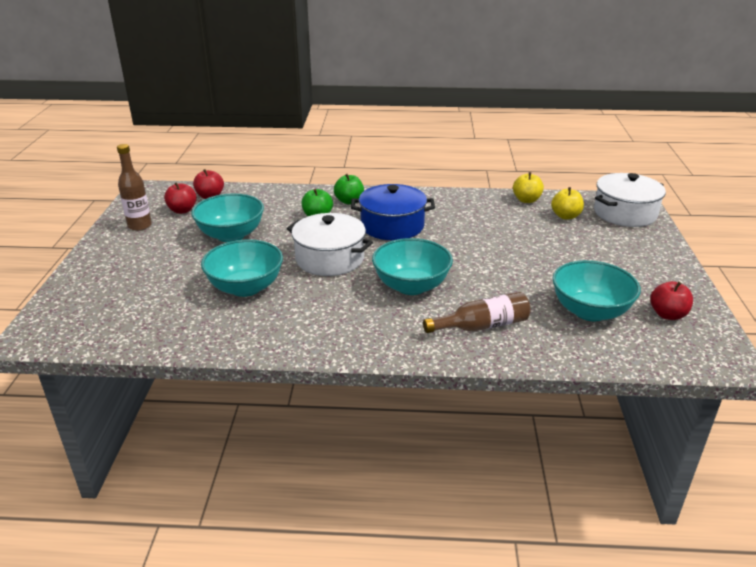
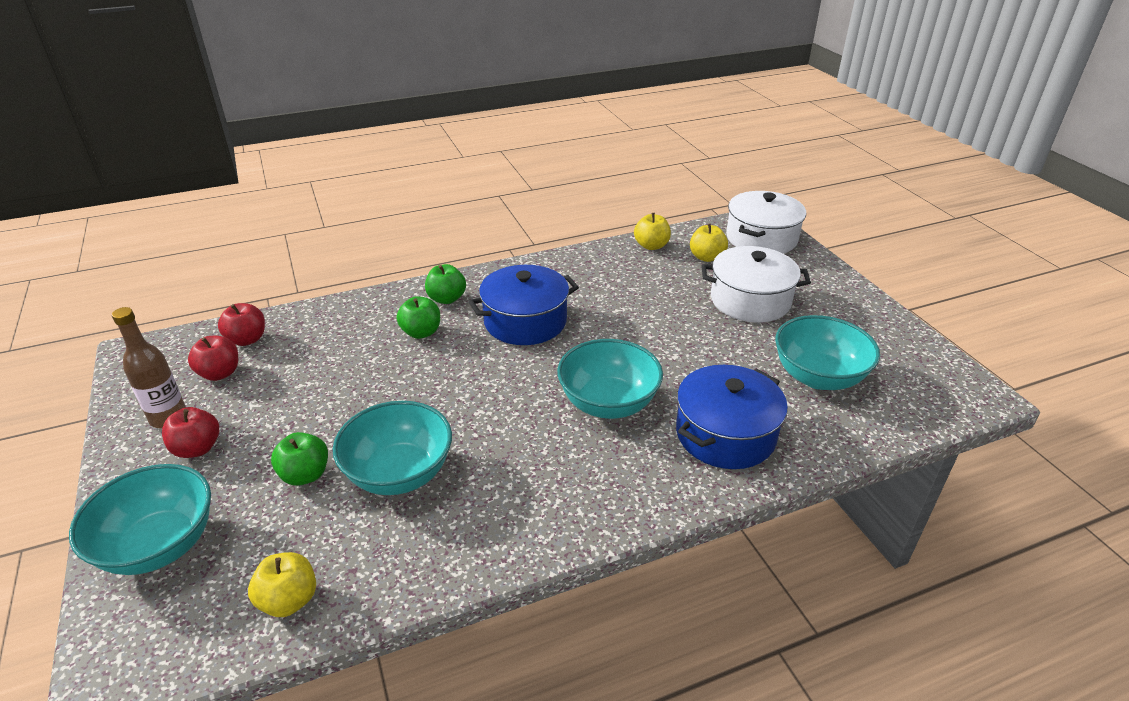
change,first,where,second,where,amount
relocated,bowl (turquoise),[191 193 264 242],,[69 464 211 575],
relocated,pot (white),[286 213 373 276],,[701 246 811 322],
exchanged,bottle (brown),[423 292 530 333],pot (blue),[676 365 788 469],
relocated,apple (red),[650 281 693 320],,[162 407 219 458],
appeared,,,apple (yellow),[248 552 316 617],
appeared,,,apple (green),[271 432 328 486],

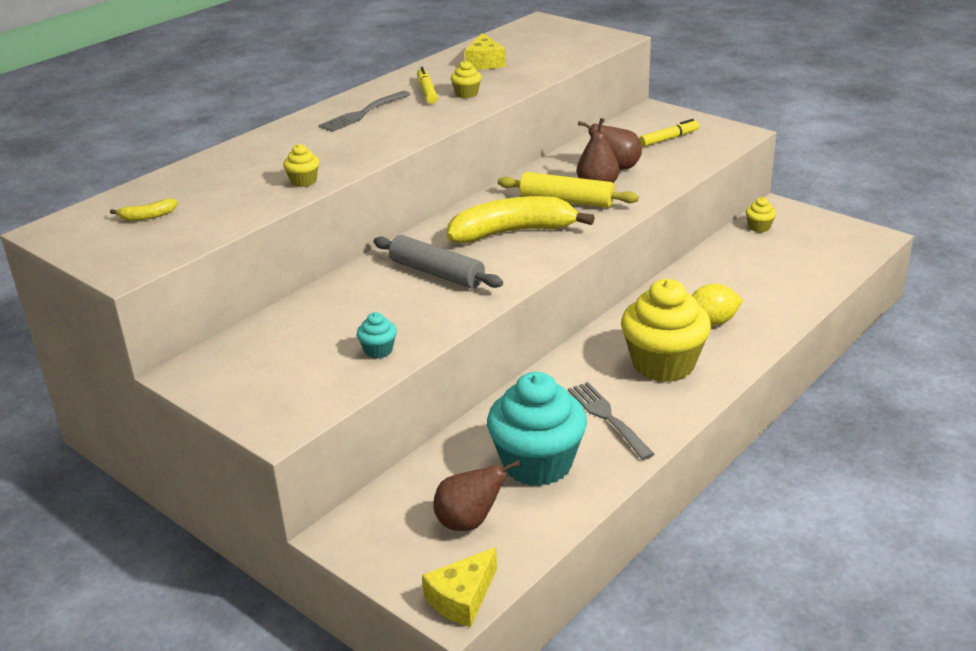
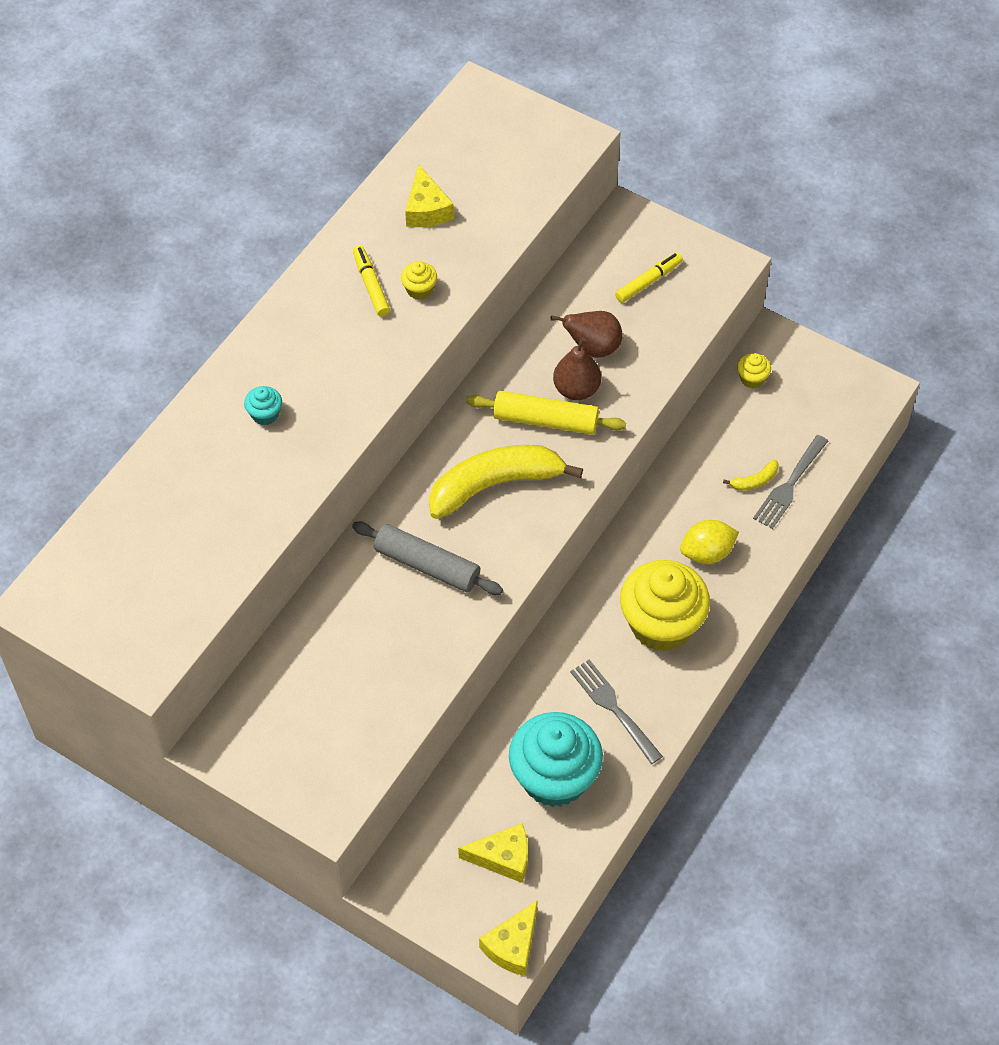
change,first,where,second,where,amount
relocated,banana (yellow),[110 199 177 221],,[723 459 779 491],
missing,cupcake (yellow),[283 144 320 187],,,
relocated,fork (grey),[319 91 411 132],,[753 435 828 529],
relocated,cupcake (turquoise),[357 312 397 359],,[244 386 282 425],
exchanged,pear (brown),[433 460 521 531],cheese (yellow),[458 823 528 883],

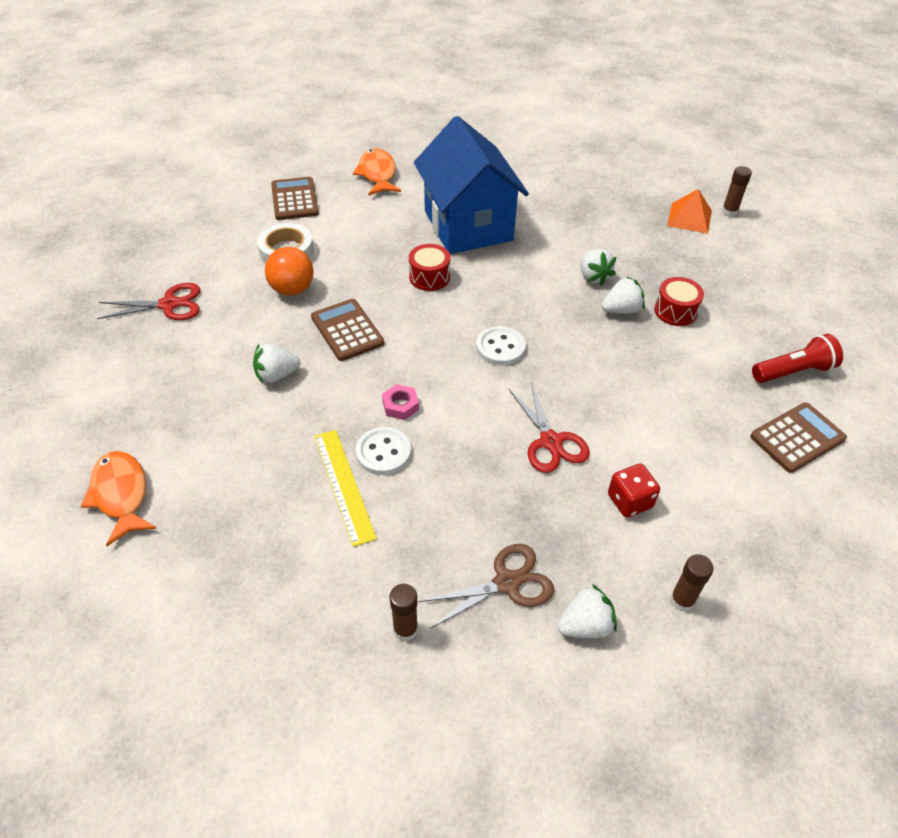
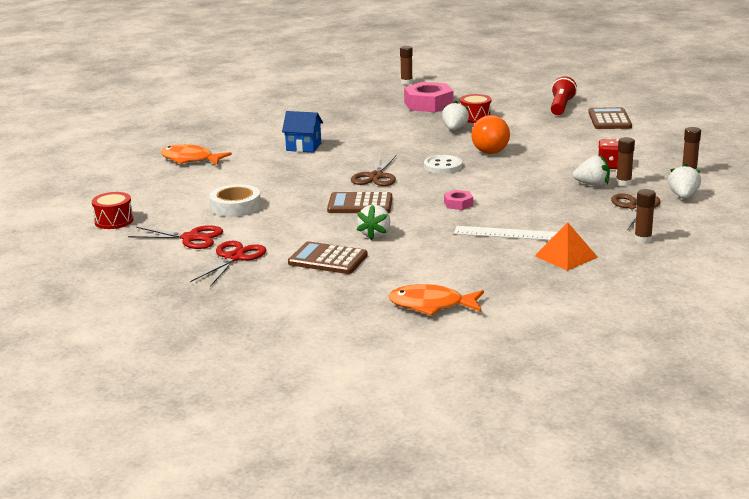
change,first,where,second,where,amount
relocated,ball (orange),[265 247 314 296],,[471 115 510 154],
relocated,calculator (brown),[271 177 319 220],,[288 241 368 274],
colour,ruler (yellow),[314 430 377 547],ruler (white),[454 226 557 240],
missing,button (white),[356 427 411 475],,,
relocated,drum (red),[409 244 450 291],,[92 192 133 229],
size,house (blue),[414 116 529 254],,[282 111 323 153],x0.45
relocated,scissors (red),[509 382 590 473],,[128 225 223 249],
relocated,strawberry (white),[580 249 616 286],,[573 155 610 186],
relocated,pyramid (orange),[667 189 712 234],,[535 222 598 271],
appeared,,,scissors (brown),[351 155 397 186],
appeared,,,nut (pink),[404 82 454 112],
appeared,,,glue stick (brown),[616 137 635 186],

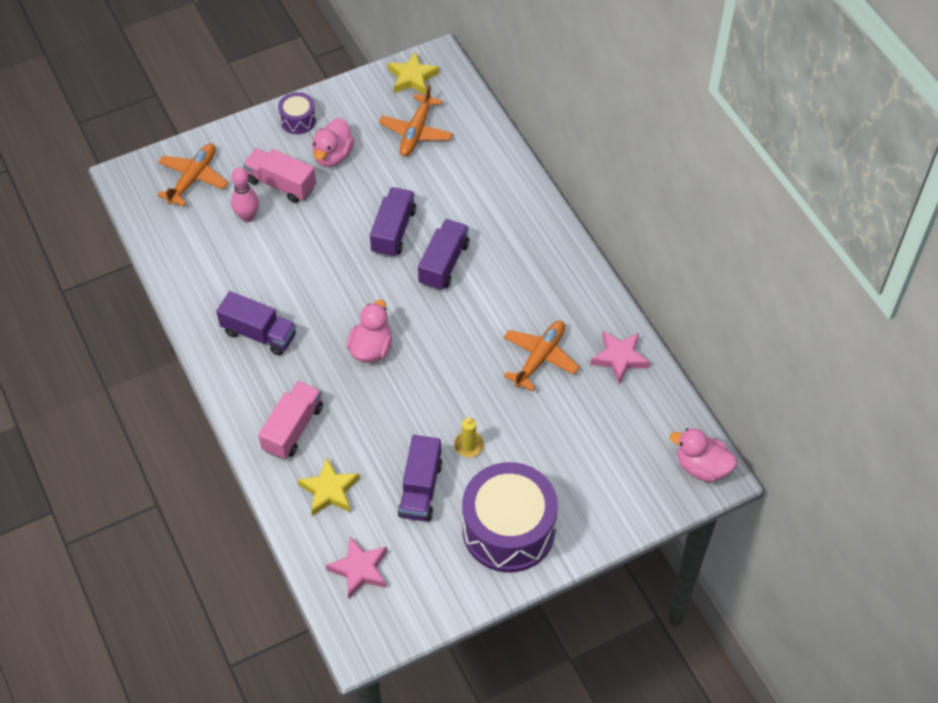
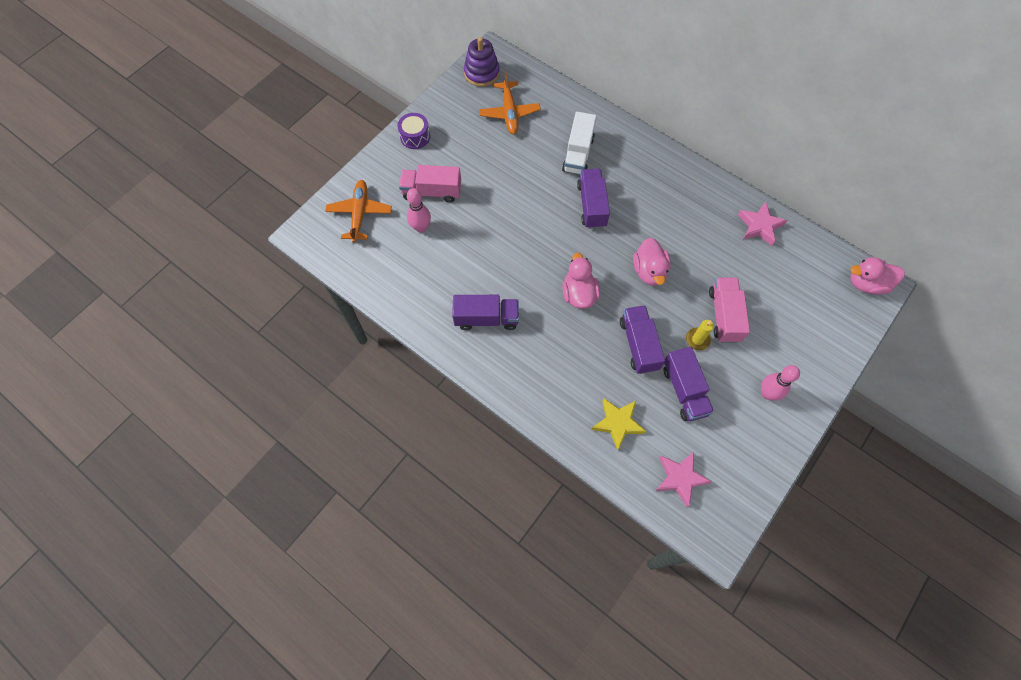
change,first,where,second,where,amount
relocated,truck (pink),[258 381 323 460],,[709 277 750 343],
relocated,duck (pink),[312 118 354 167],,[633 238 671 286],
relocated,truck (purple),[370 187 416 258],,[620 305 665 374],
exchanged,star (yellow),[388 51 439 95],stacking toy (purple),[464 37 500 87],
exchanged,drum (purple),[462 462 558 572],bowling pin (pink),[761 365 800 401],
missing,plane (orange),[504 321 580 392],,,
appeared,,,truck (white),[562 112 597 174],

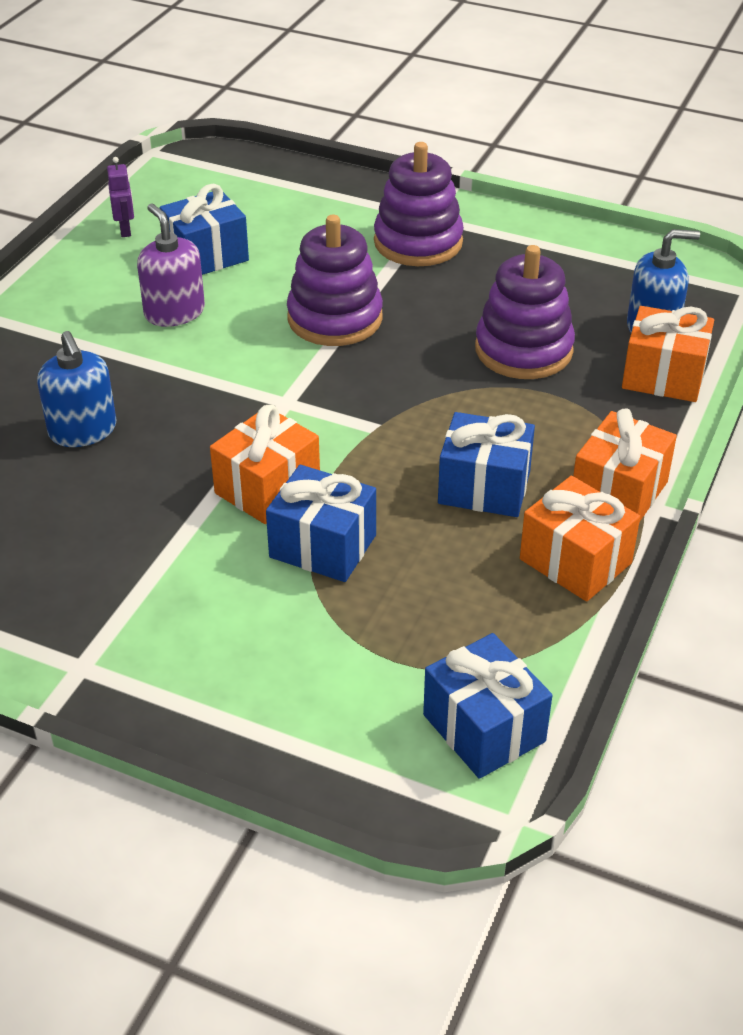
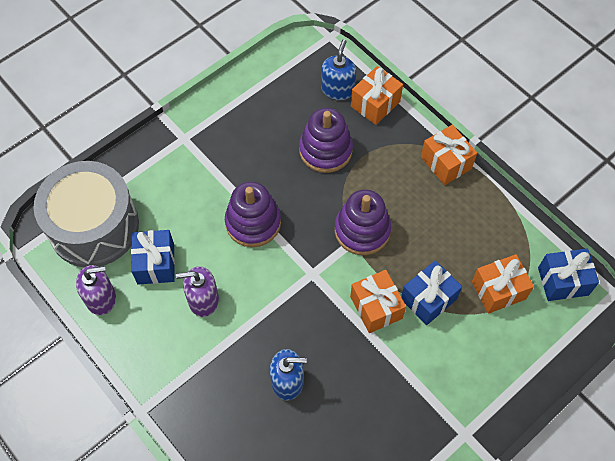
change,first,where,second,where,amount
exchanged,robot (purple),[107 157 134 237],soap dispenser (purple),[76 265 116 315],
relocated,stacking toy (purple),[374 142 464 266],,[335 189 391 255],
missing,gift (blue),[438 412 535 517],,,
relocated,gift (orange),[520 476 640 602],,[472 254 534 314],
appeared,,,drum (grey),[34 161 139 267],

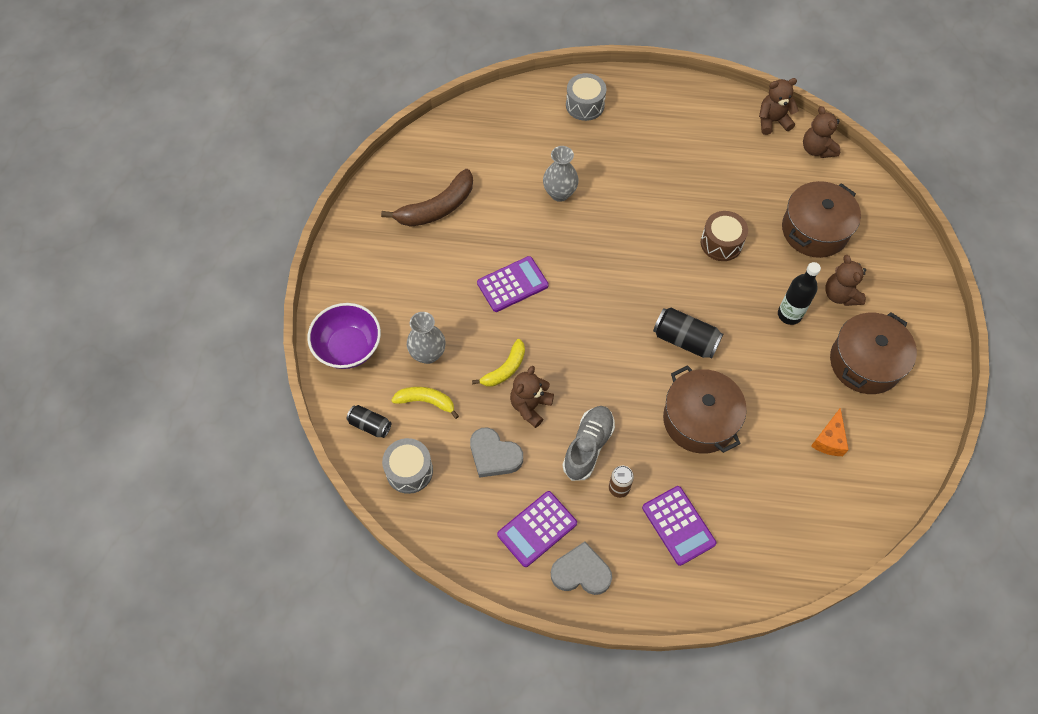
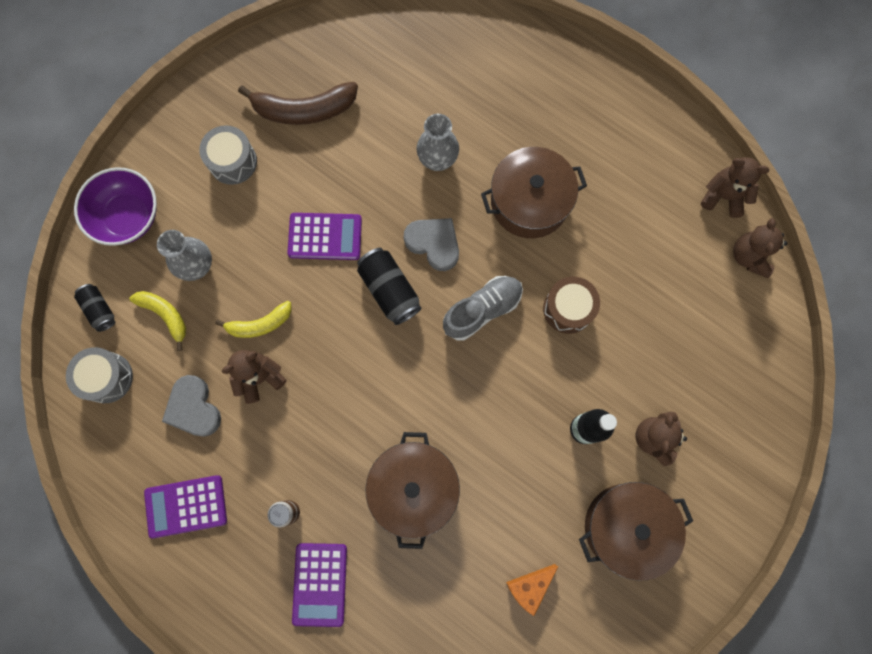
change,first,where,second,where,amount
relocated,heart (grey),[551 541 612 595],,[404 218 459 271],
relocated,shoe (grey),[562 406 615 481],,[443 276 523 341],
relocated,drum (grey),[566 73 607 121],,[199 125 257 185],
relocated,can (black),[653 308 723 359],,[357 248 421 325],
relocated,pot (brown),[782 181 861 258],,[481 147 587 238],

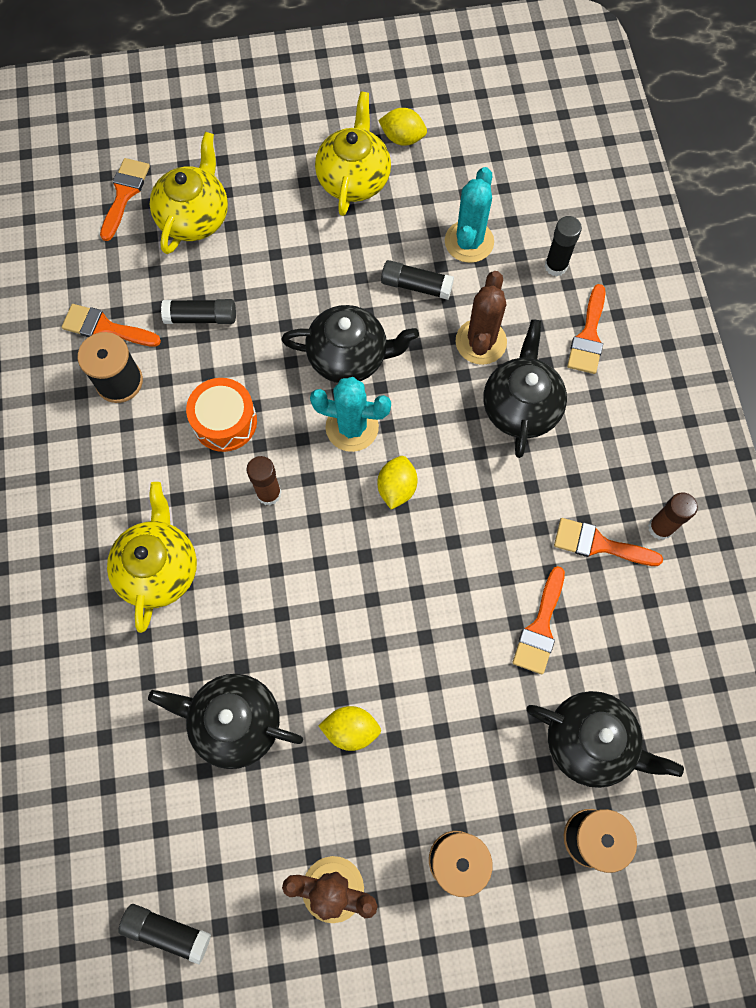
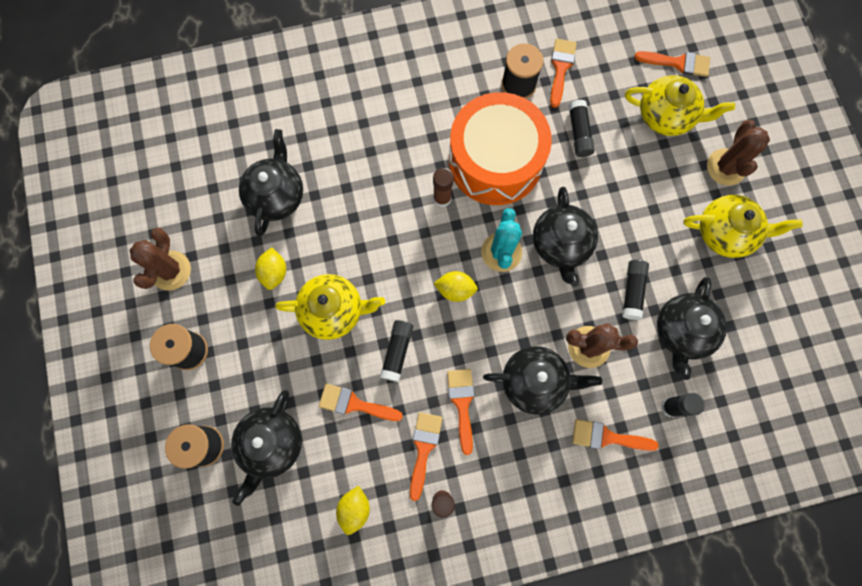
change,first,where,second,where,amount
relocated,teapot (yellow),[107 482 197 633],,[275 274 385 340],
relocated,glue stick (black),[118 904 211 965],,[380 320 413 382],
size,drum (orange),[186 378 257 452],,[449 92 552 205],x1.96
relocated,lemon (yellow),[378 108 427 146],,[336 486 370 535],
exchanged,cactus (turquoise),[445 167 494 263],teapot (black),[657 277 727 380],
appeared,,,brush (orange),[447 369 475 455],
appeared,,,cactus (brown),[707 120 770 185],

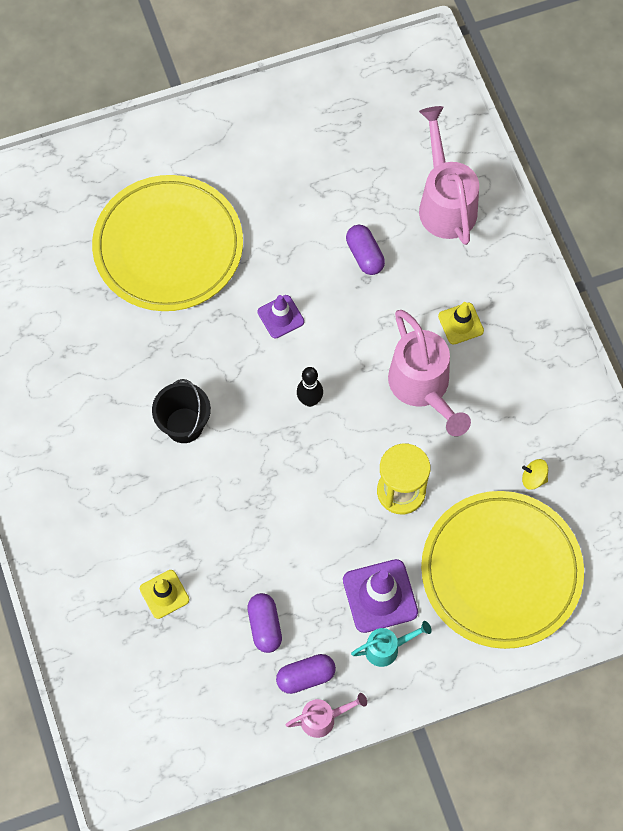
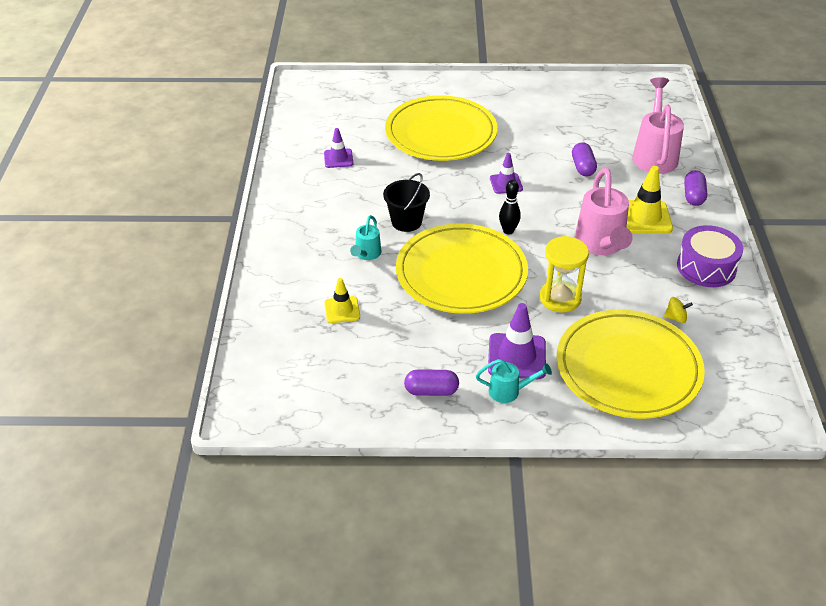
change,first,where,second,where,amount
relocated,capsule (purple),[247 593 282 653],,[684 170 707 206],
missing,watering can (pink),[286 693 367 738],,,
size,traffic cone (yellow),[438 302 484 345],,[626 166 673 234],x1.62
spun,spinning top (yellow),[522 459 548 490],,[664 297 693 323],150 degrees clockwise
appeared,,,traffic cone (purple),[324 128 353 168],
appeared,,,watering can (turquoise),[350 215 381 260],
appeared,,,plate (yellow),[396 224 528 314],
appeared,,,drum (purple),[677 225 743 287],

